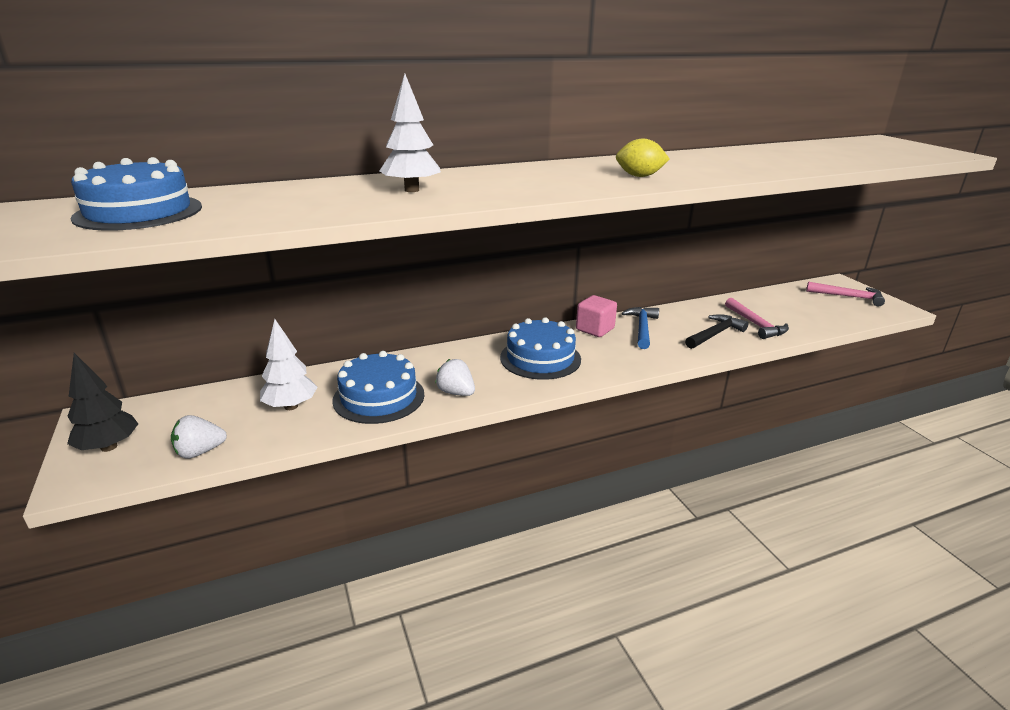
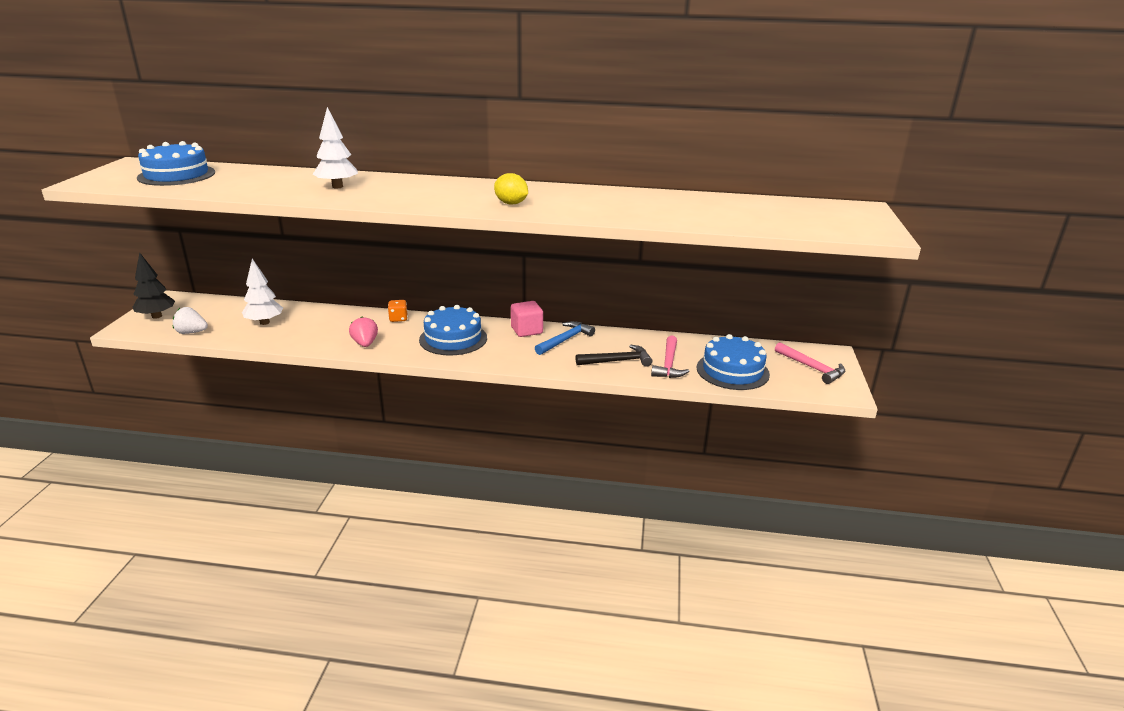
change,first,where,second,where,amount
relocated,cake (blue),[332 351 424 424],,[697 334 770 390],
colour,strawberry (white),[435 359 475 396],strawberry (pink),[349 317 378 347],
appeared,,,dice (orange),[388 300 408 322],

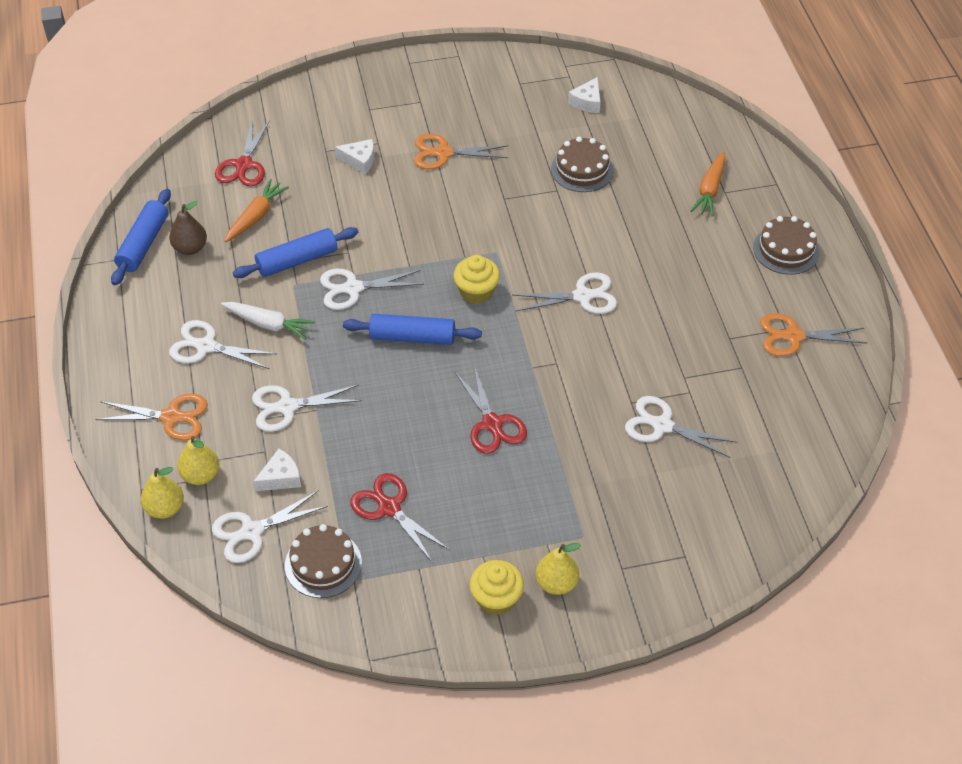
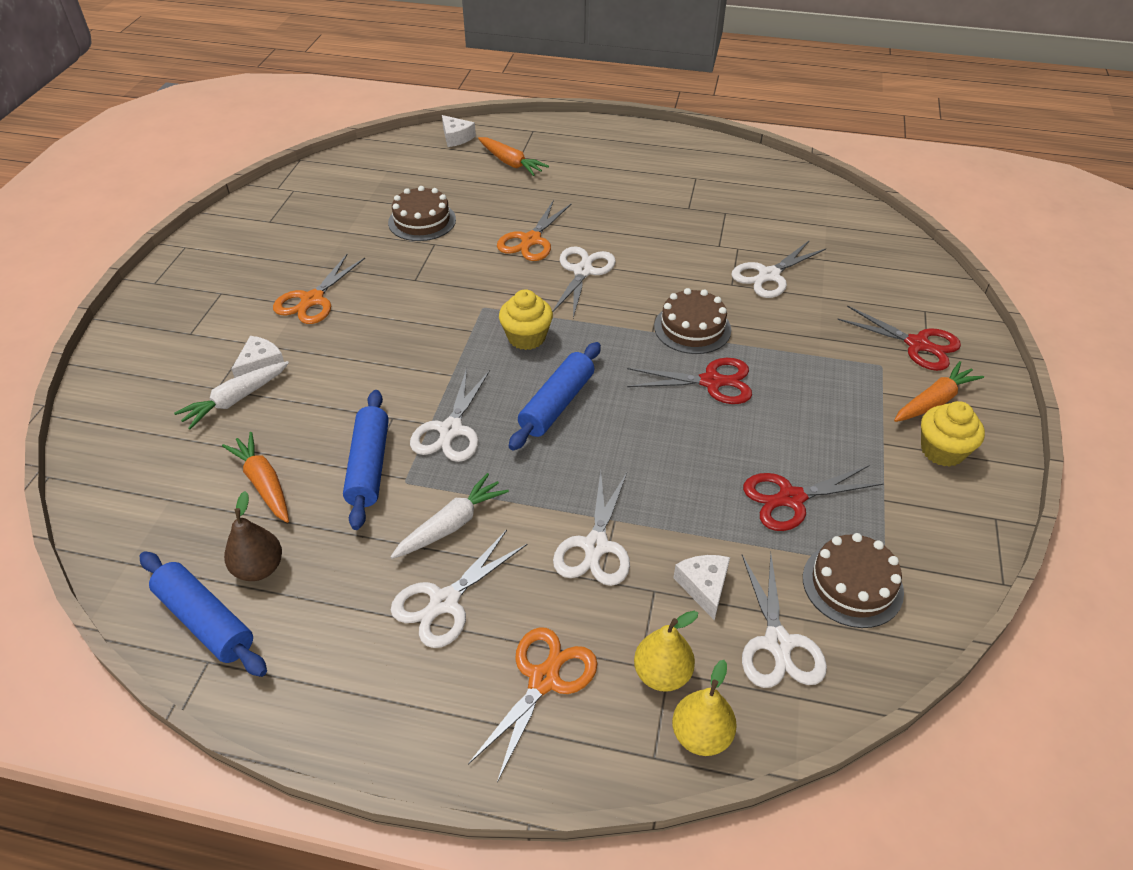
change,first,where,second,where,amount
relocated,scissors (red),[215 120 270 186],,[837 305 961 371],
exchanged,pear (yellow),[536 543 581 595],carrot (orange),[894 361 984 422],
relocated,cheese (white),[568 77 600 113],,[442 115 476 147],
relocated,cake (brown),[753 216 820 275],,[654 288 731 354],
relocated,scissors (orange),[760 313 868 356],,[497 200 572 261],
appeared,,,carrot (white),[174 361 289 429],

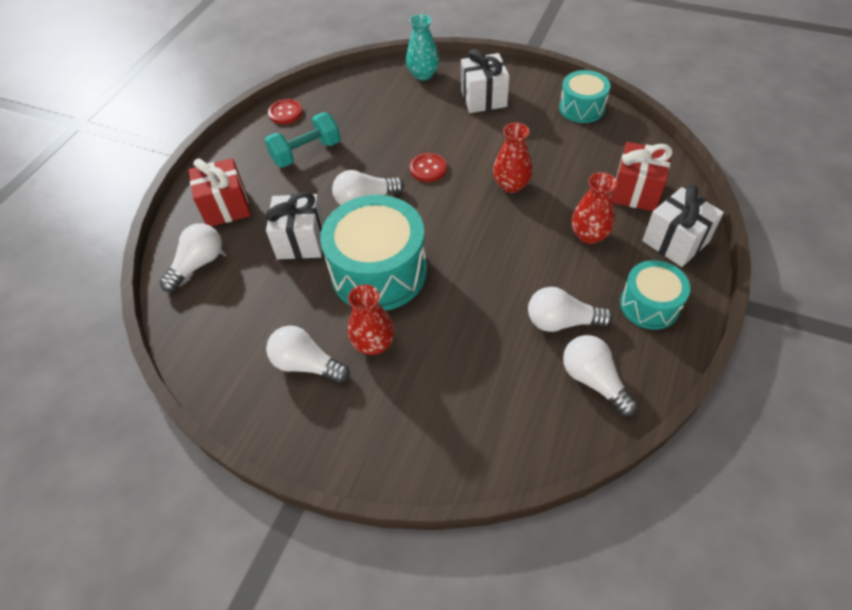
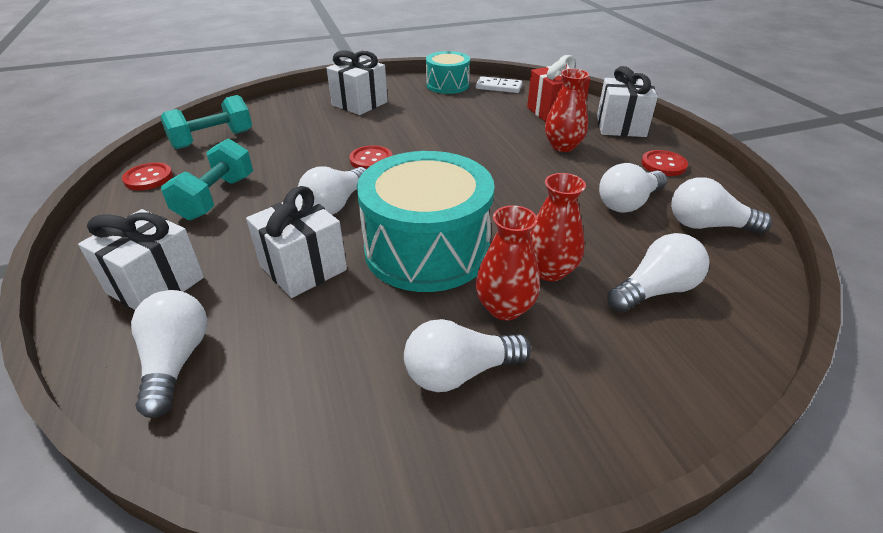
change,first,where,second,where,amount
colour,gift (red),[189 158 251 227],gift (white),[78 209 204 310],
missing,vase (turquoise),[406 14 440 80],,,
relocated,vase (red),[493 122 533 193],,[529 173 586 281],
exchanged,drum (turquoise),[620 260 690 329],button (red),[641 150 688 176],
appeared,,,dumbbell (turquoise),[161 95 252 149],
appeared,,,domino (white),[476 76 522 93],
appeared,,,light bulb (white),[607 233 709 313],

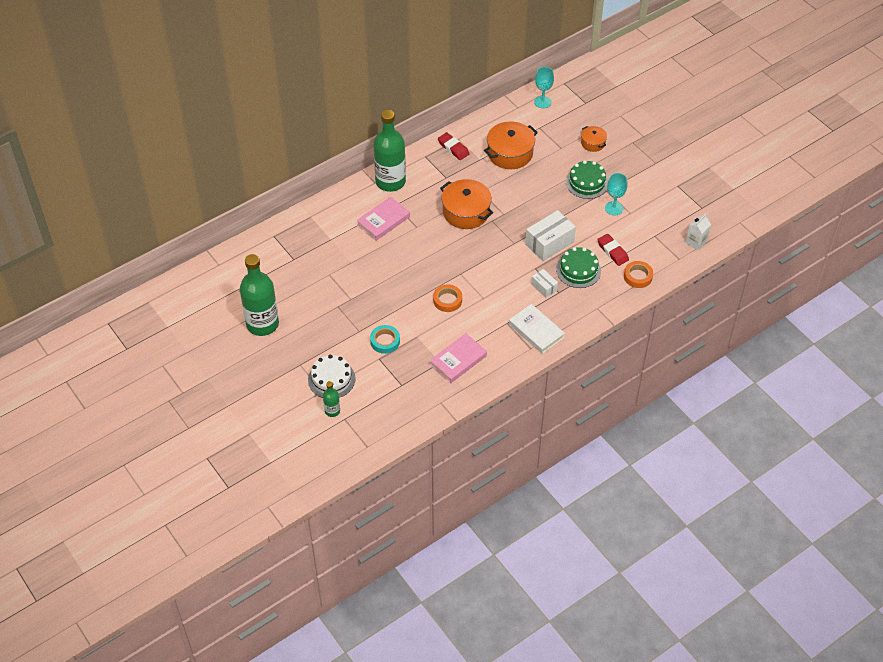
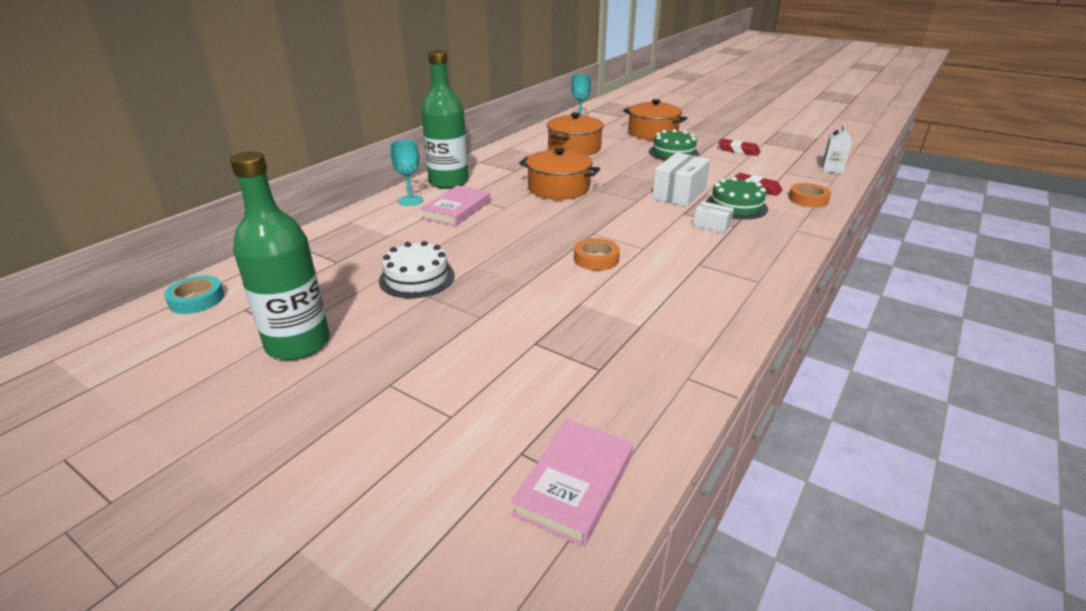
change,first,where,second,where,amount
relocated,cake (white),[308 355 355 398],,[379 241 455 298],
missing,bottle (green),[323 381 340 417],,,
relocated,tape (turquoise),[370 325 400 354],,[164 276 224 314],
relocated,book (pink),[430 333 487 383],,[511 419 633 547],
relocated,eraser (red),[438 132 469 160],,[718 139 761 156],
missing,book (white),[509 304 565 354],,,
size,pot (orange),[581 126 607 152],,[623 99 687 140],x1.85
relocated,goblet (turquoise),[605 173 628 215],,[390 140 423 206],

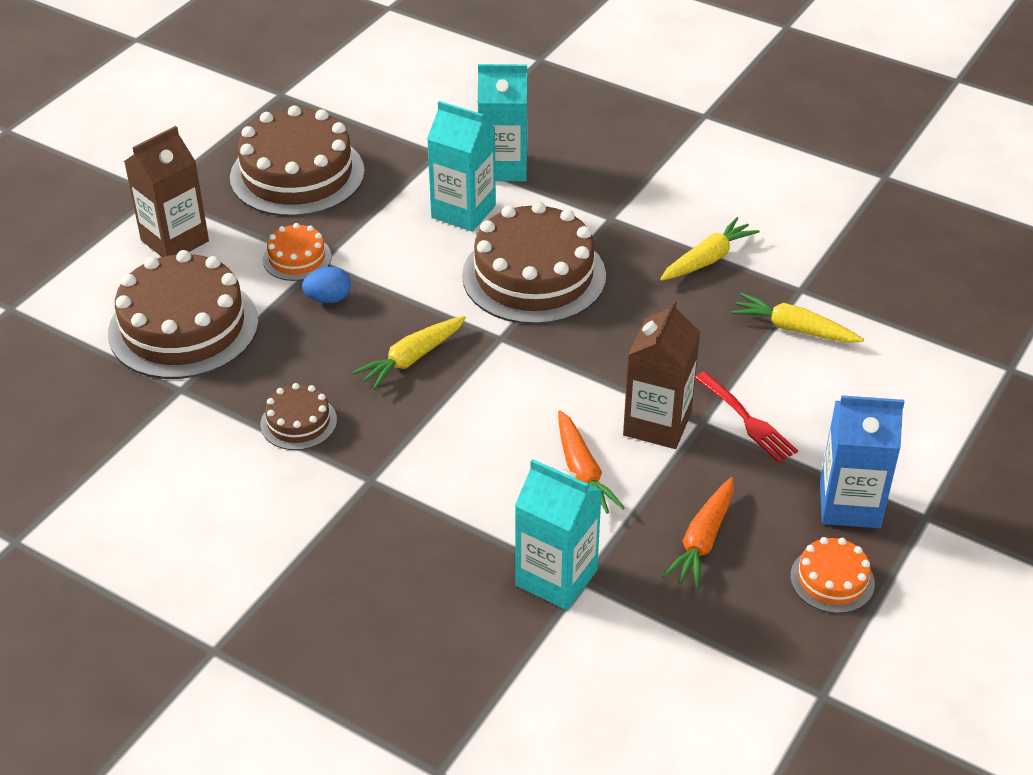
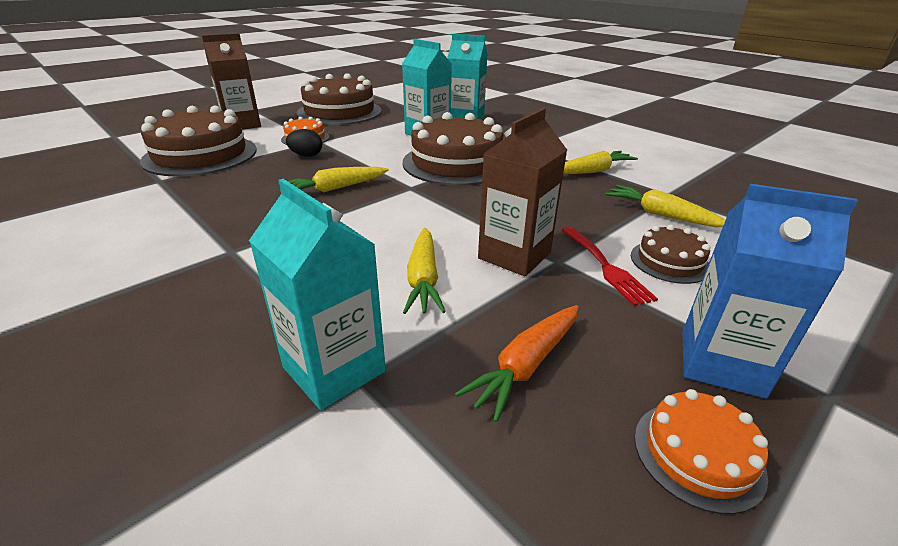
change,first,where,second,where,amount
relocated,cake (brown),[261 383 337 450],,[631 225 711 284],
colour,egg (blue),[302 267 351 303],egg (black),[286 129 322 157],
colour,carrot (orange),[558 410 625 513],carrot (yellow),[403 228 446 314],

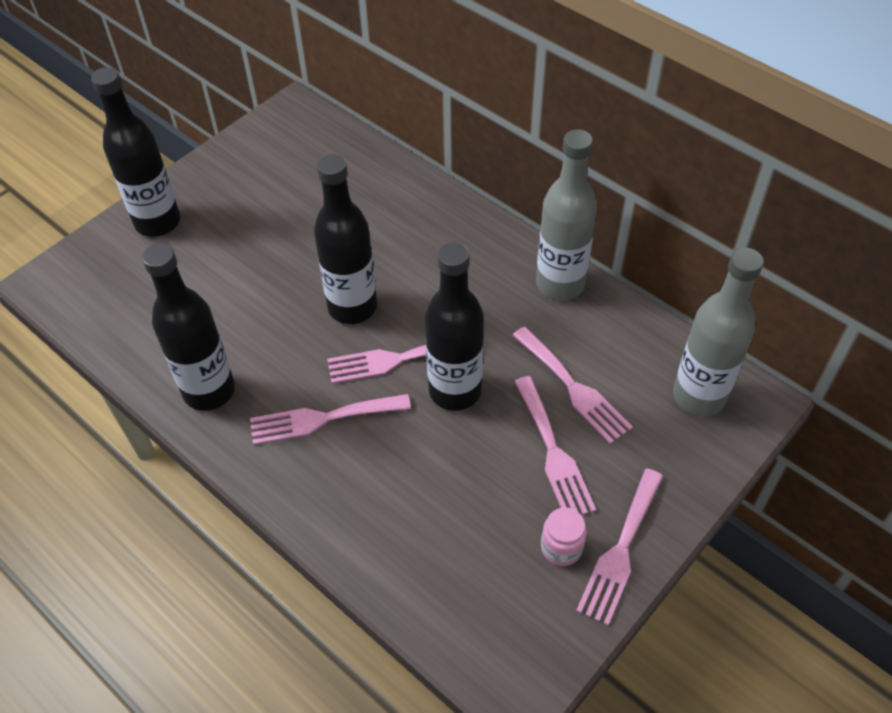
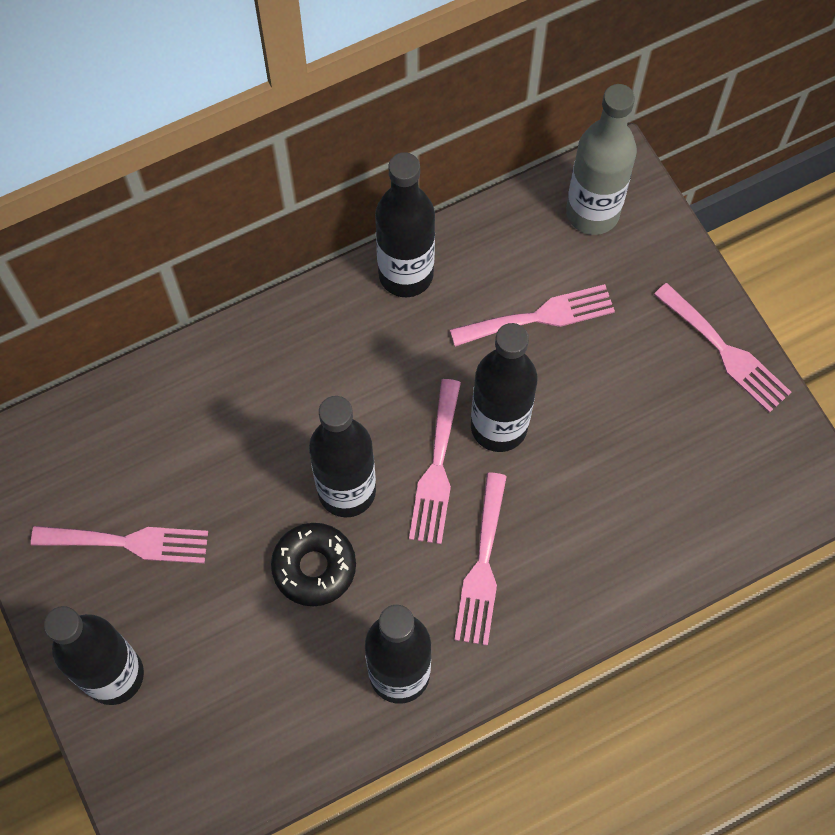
change,first,where,second,where,amount
relocated,fork (pink),[514 376 596 515],,[31 526 208 564],
colour,bottle (grey),[536 129 597 300],bottle (black),[375 152 435 297],
missing,jar (pink),[541 507 587 566],,,
appeared,,,donut (black),[271 523 356 606],

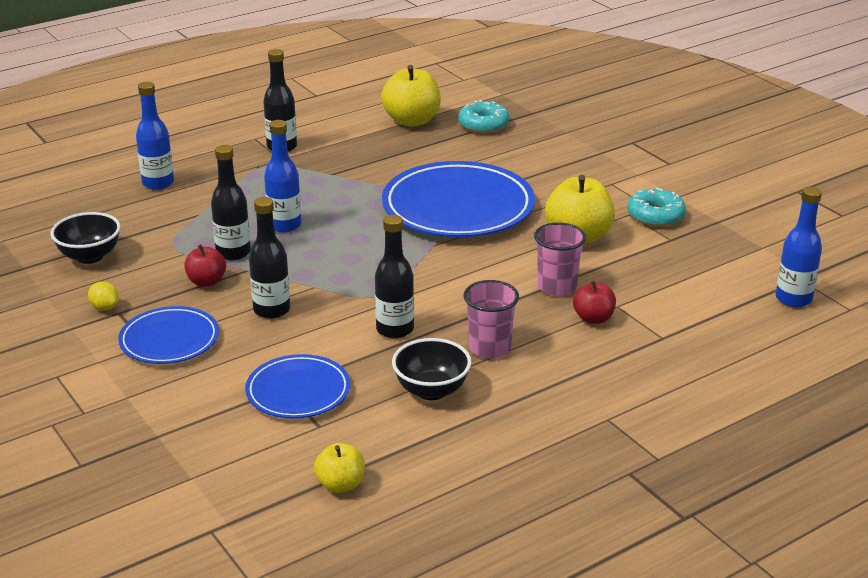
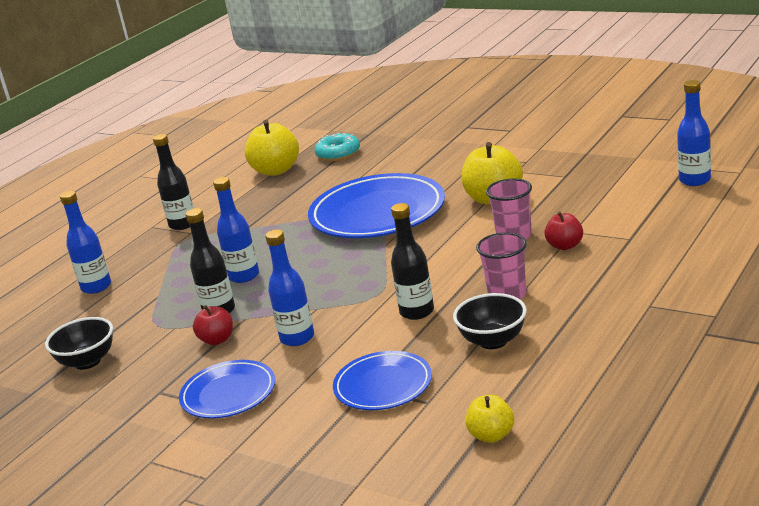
change,first,where,second,where,amount
missing,lemon (yellow),[88 282 119 311],,,
colour,bottle (black),[249 197 290 319],bottle (blue),[265 230 314 346],
missing,donut (turquoise),[627 188 686 227],,,

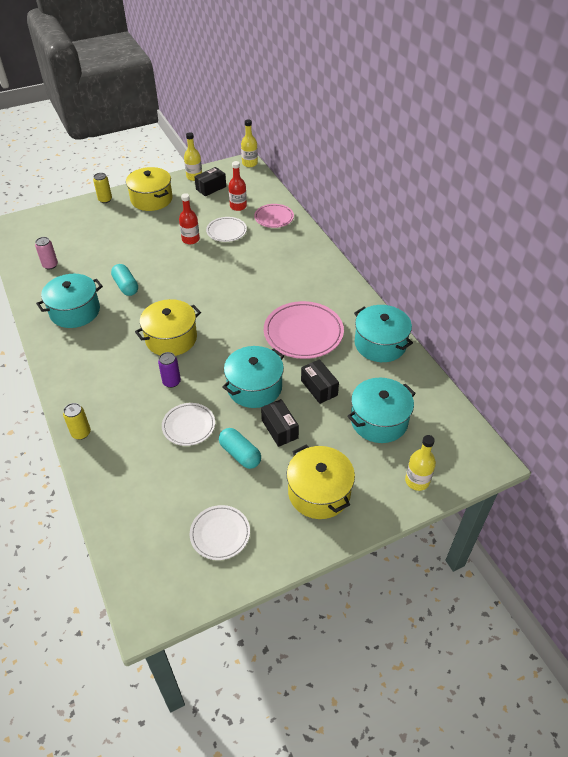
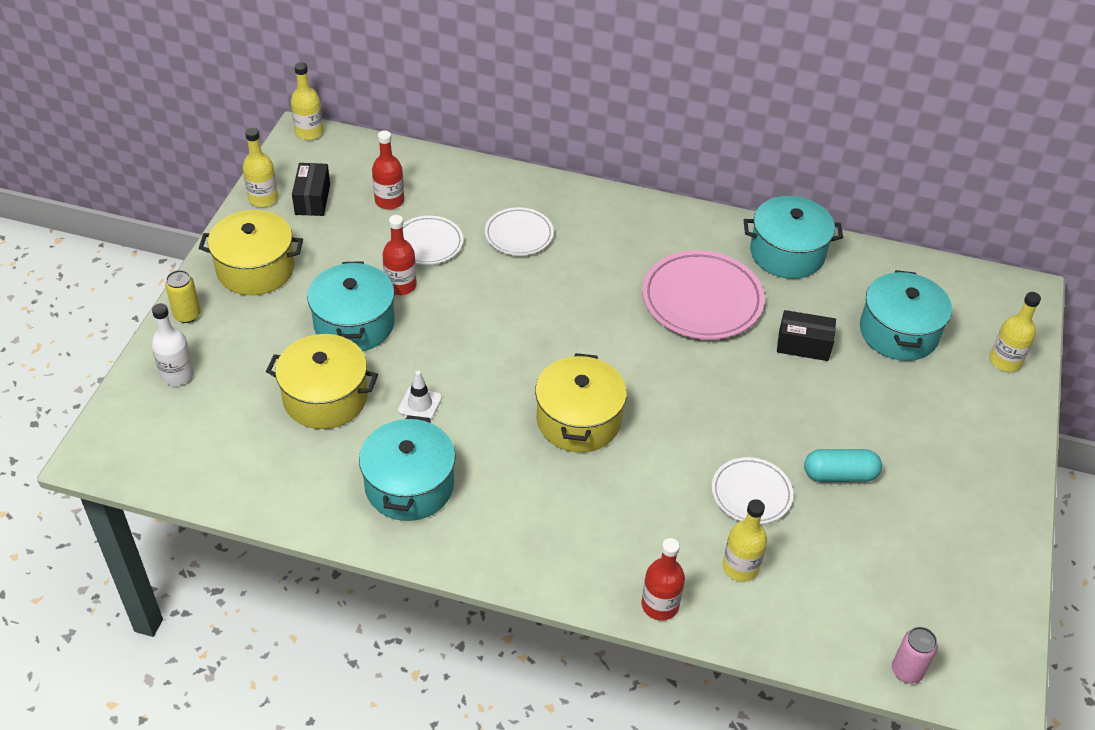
change,first,where,second,where,amount
relocated,can (pink),[35 237 58 269],,[892 627 938 684],
exchanged,can (yellow),[63 403 91 440],bottle (red),[642 538 685 620],
exchanged,capsule (turquoise),[111 264 138 296],traffic cone (white),[398 371 442 421],
missing,can (purple),[158 352 181 388],,,
relocated,plate (white),[190 505 250 560],,[485 207 554 256],
relocated,pot (turquoise),[222 346 284 408],,[307 261 395 351],
missing,plate (pink),[254 204 294 228],,,
missing,box (black),[261 399 299 447],,,
relocated,pot (yellow),[287 444 355 519],,[266 334 378 429],
appeared,,,bottle (white),[151 303 194 386],
appeared,,,bottle (yellow),[723 499 767 582],

